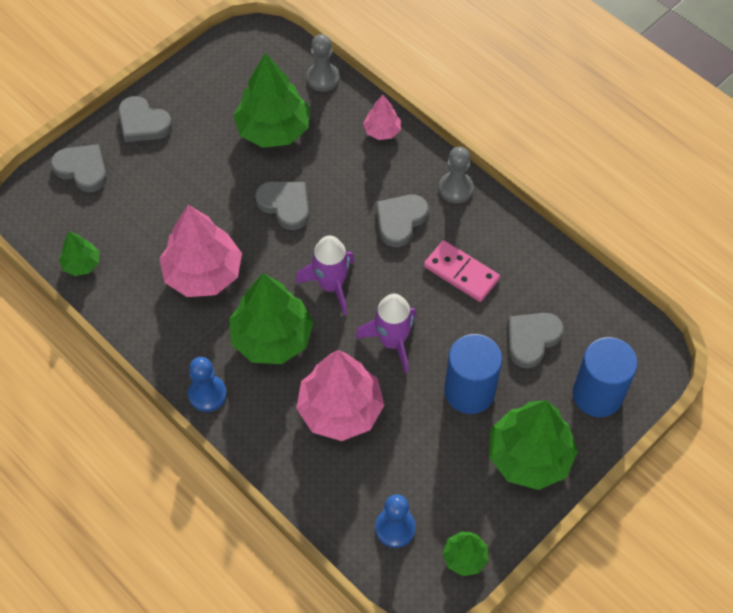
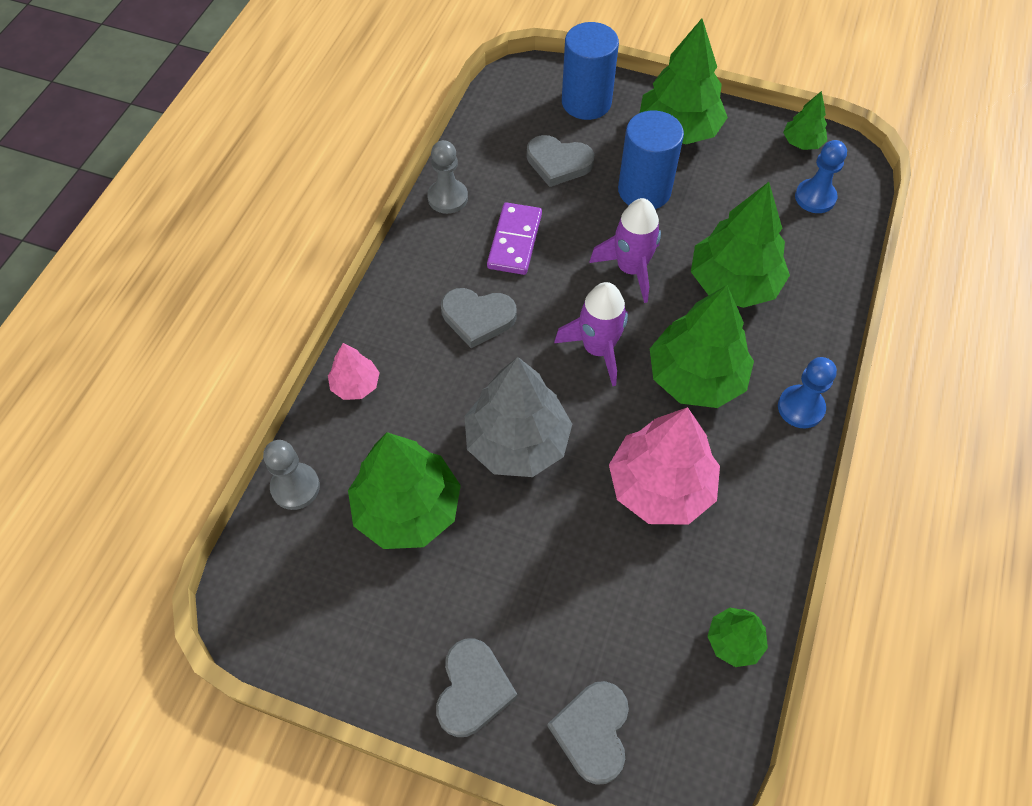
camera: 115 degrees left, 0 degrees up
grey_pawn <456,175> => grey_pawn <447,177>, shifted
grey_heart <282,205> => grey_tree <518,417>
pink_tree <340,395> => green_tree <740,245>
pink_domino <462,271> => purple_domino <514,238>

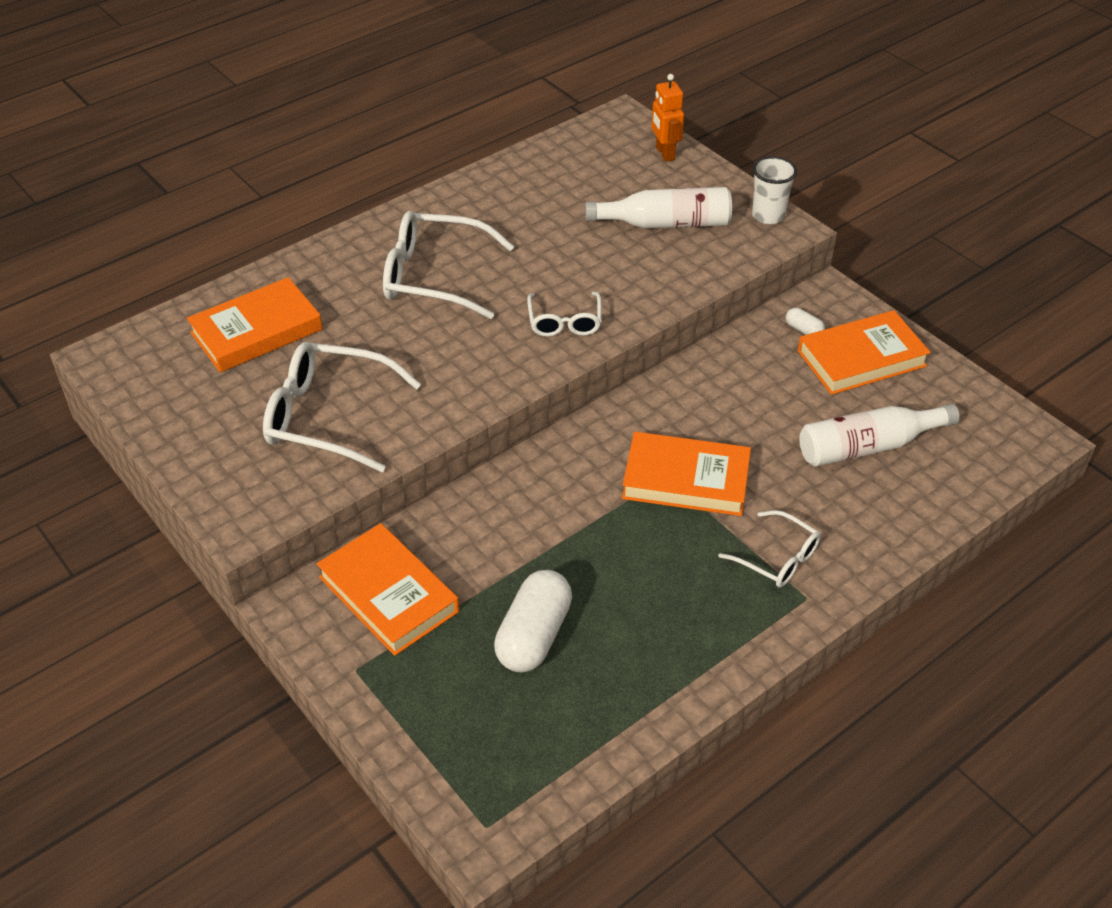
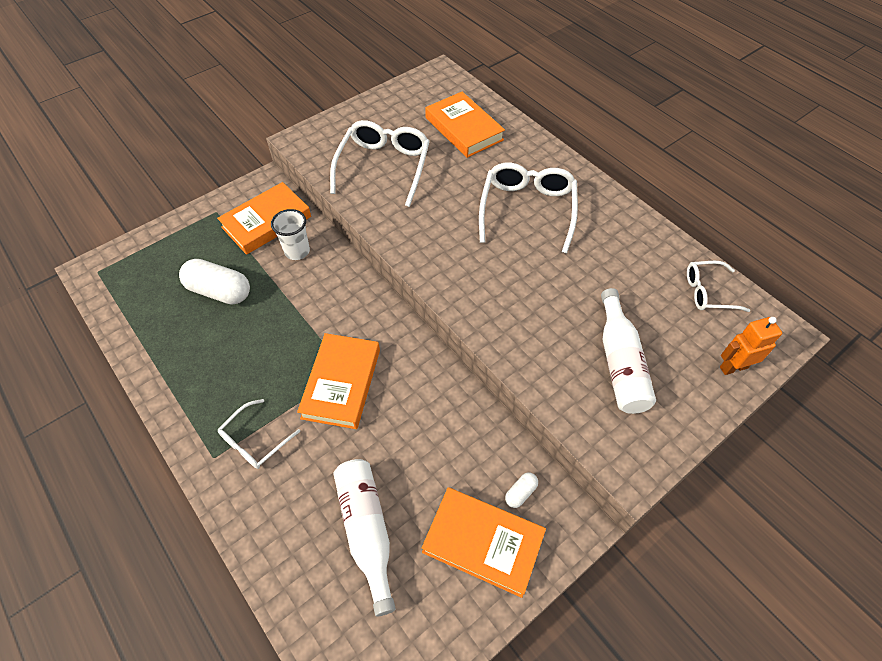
camera: 90 degrees right, 10 degrees up
white_glasses <564,314> => white_glasses <718,286>, shifted
white_cup <774,190> => white_cup <290,234>, shifted
orange_book <864,352> => orange_book <484,542>, 45 degrees counterclockwise

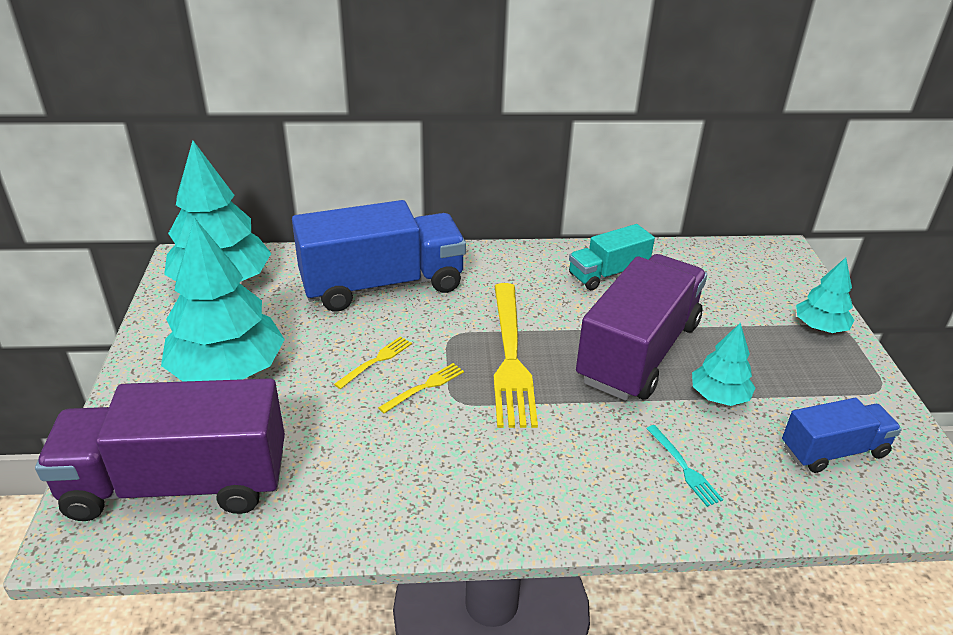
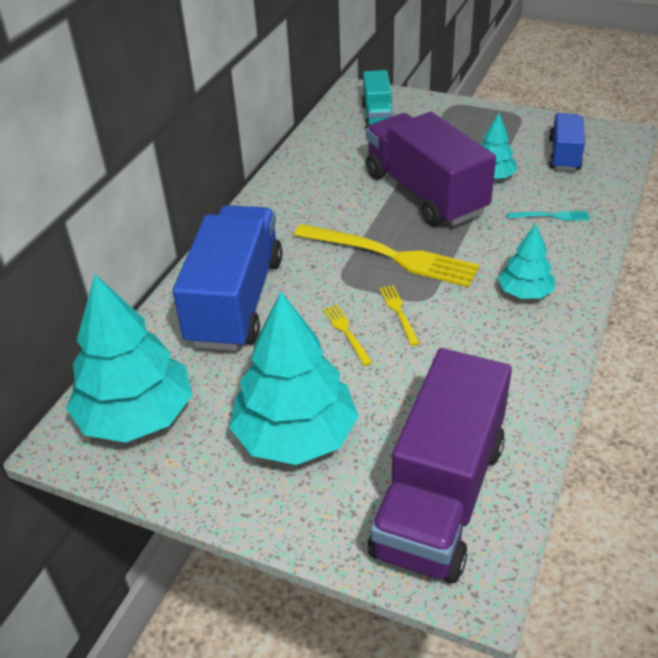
camera: 60 degrees left, 5 degrees up
turquoise_truck <612,257> => turquoise_truck <377,99>, shifted
turquoise_tree <825,295> => turquoise_tree <526,261>, shifted

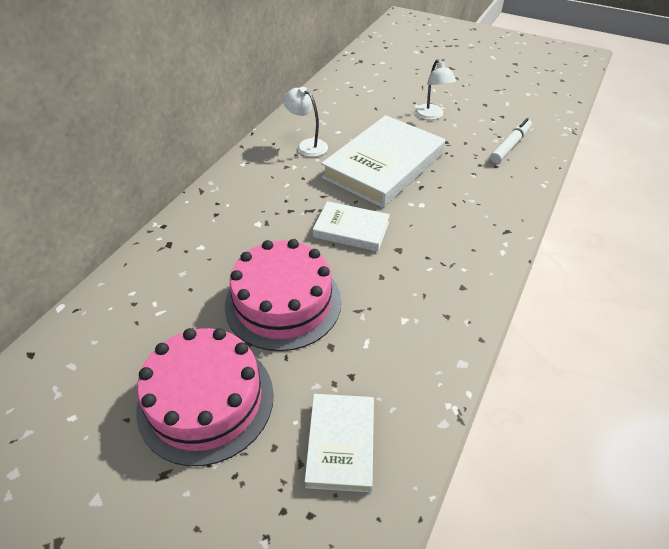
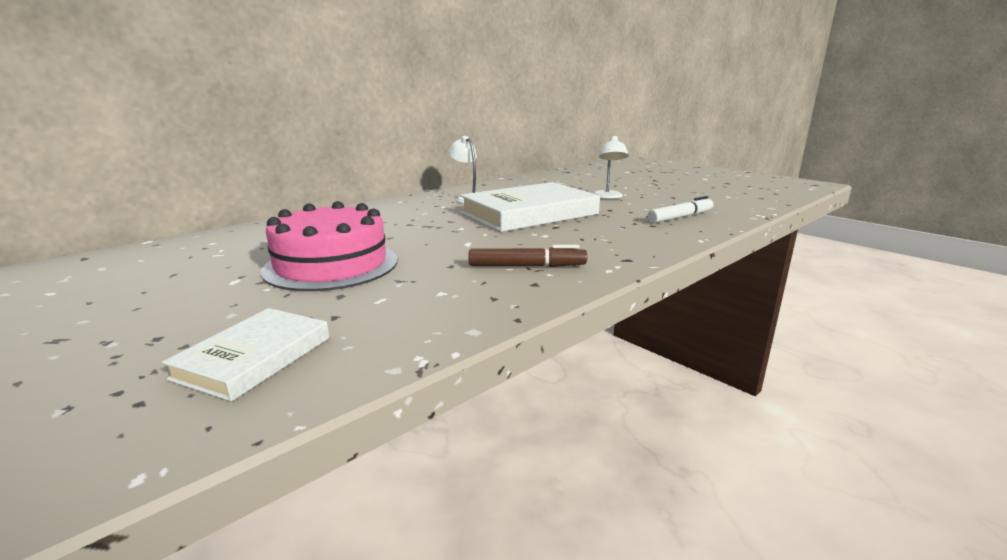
camera: 20 degrees right, 25 degrees down
pink_cake <205,397> => nothing
white_book <351,226> => nothing
nothing => brown_marker <528,256>

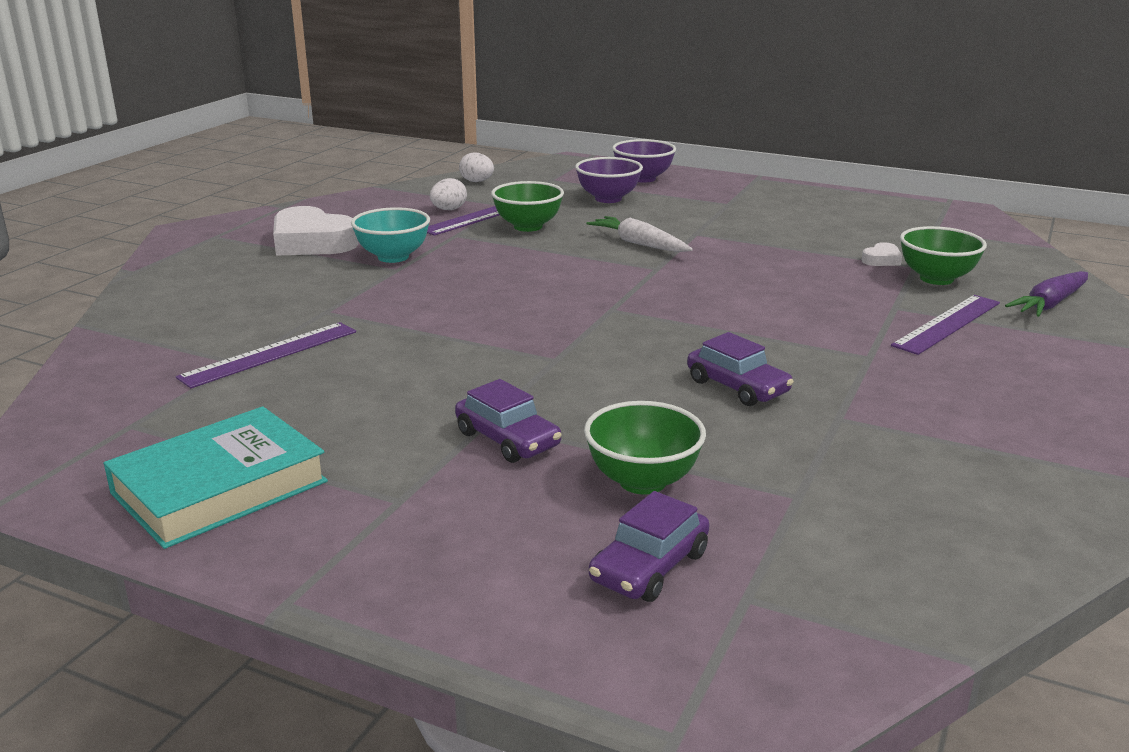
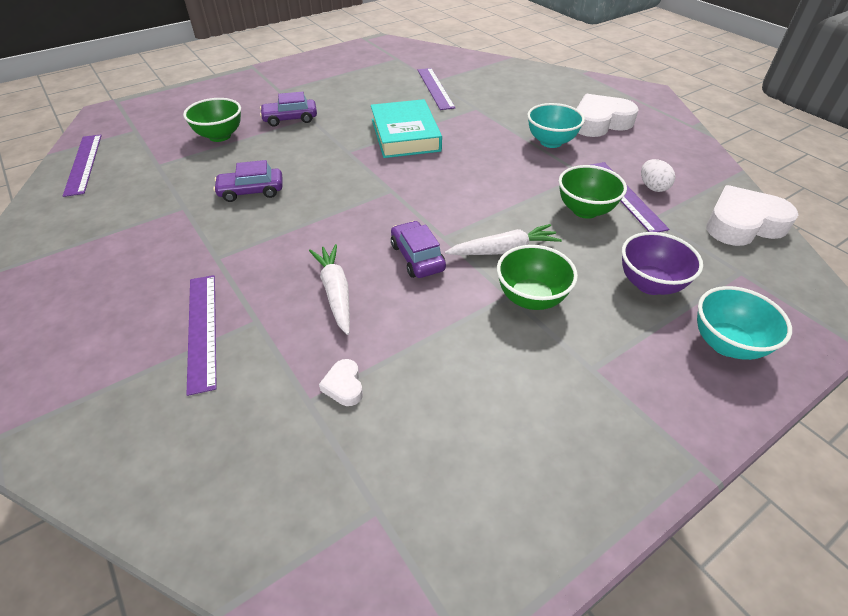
camera: 120 degrees right, 20 degrees up
purple_carrot <1046,294> => nothing
nothing => purple_ruler <82,166>
nothing => white_carrot <329,289>
turquoise_book <216,477> => turquoise_book <406,128>, shifted
purple_car <649,546> => purple_car <418,249>, shifted
green_bowl <943,255> => green_bowl <537,277>, shifted
white_egg <476,167> => white_heart <752,215>
purple_bowl <644,161> => turquoise_bowl <744,323>

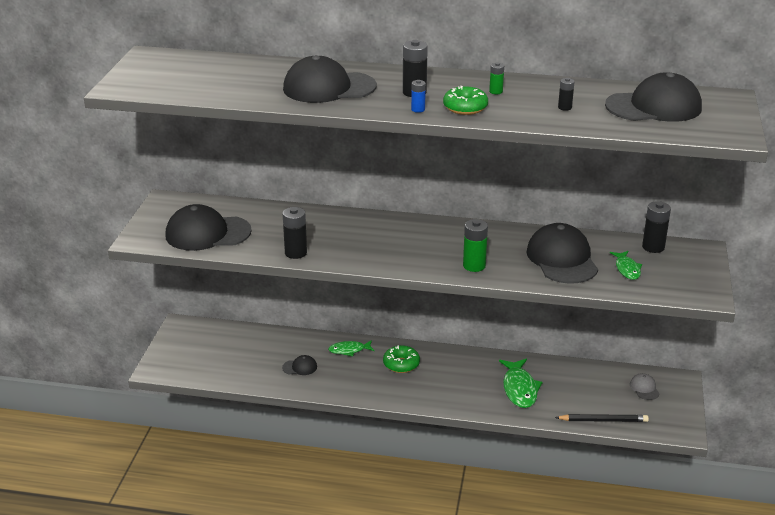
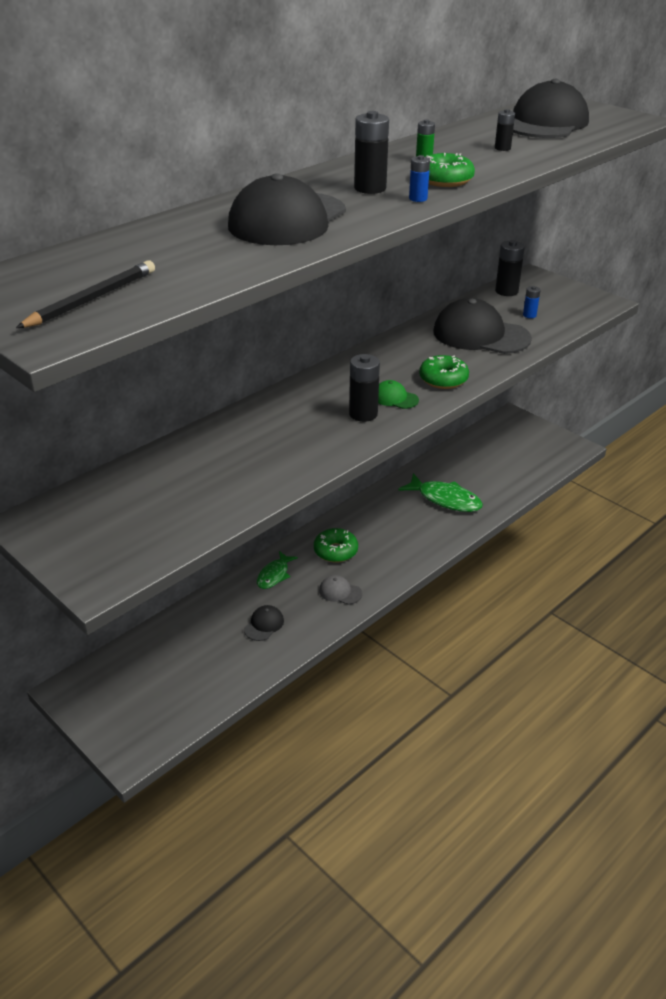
camera: 55 degrees left, 5 degrees up
black_cap <208,227> => nothing
nothing => green_cap <398,394>
black_battery <295,233> => black_battery <364,388>, shifted
black_pencil <602,418> => black_pencil <85,294>, shifted
grey_cap <644,386> => grey_cap <340,590>, shifted
green_battery <475,245> => green_donut <444,372>
green_fish <626,265> => blue_battery <531,302>

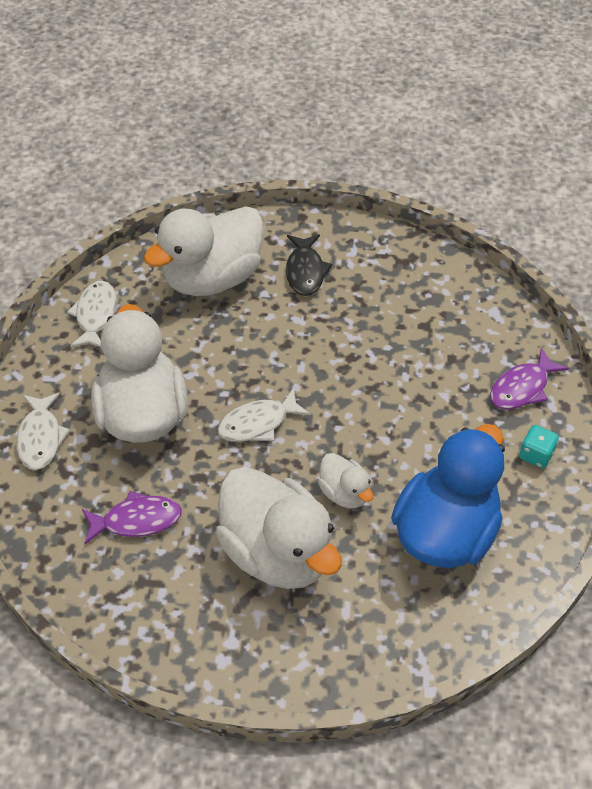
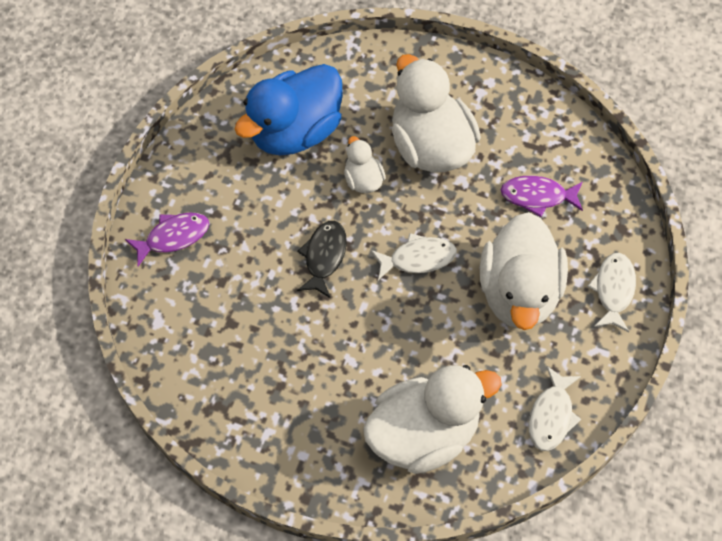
camera: 165 degrees left, 10 degrees up
turquoise_dice <539,446> => nothing
black_fish <309,265> => black_fish <322,259>, shifted

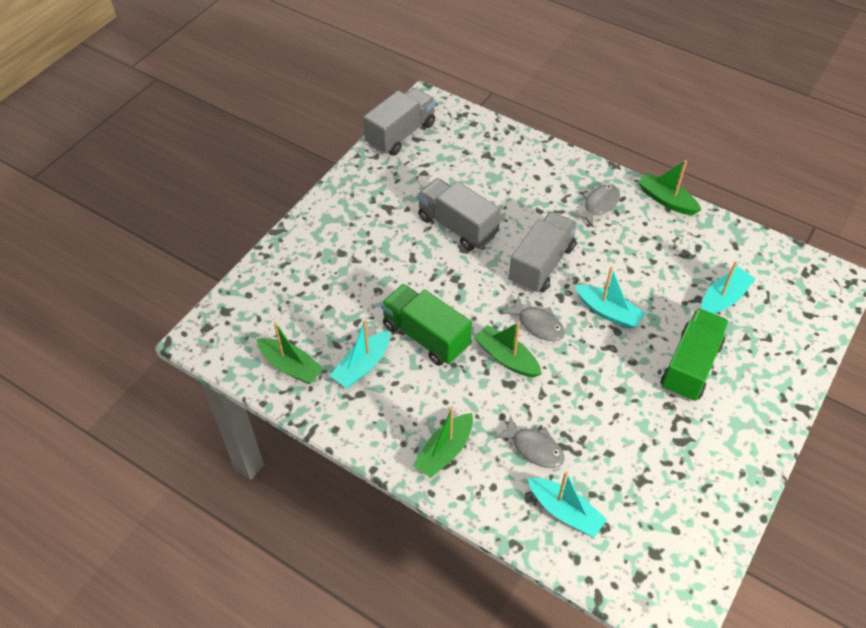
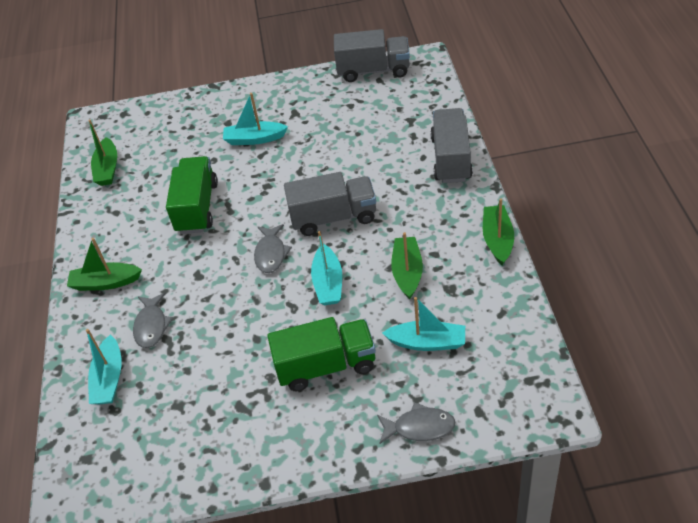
camera: 55 degrees right, 5 degrees down
turquoise_boat <360,354> => turquoise_boat <255,119>, shifted
grey_truck <459,214> => grey_truck <451,145>, shifted
green_boat <508,349> => green_boat <407,265>, shifted
grey_fish <596,206> => grey_fish <416,423>, shifted

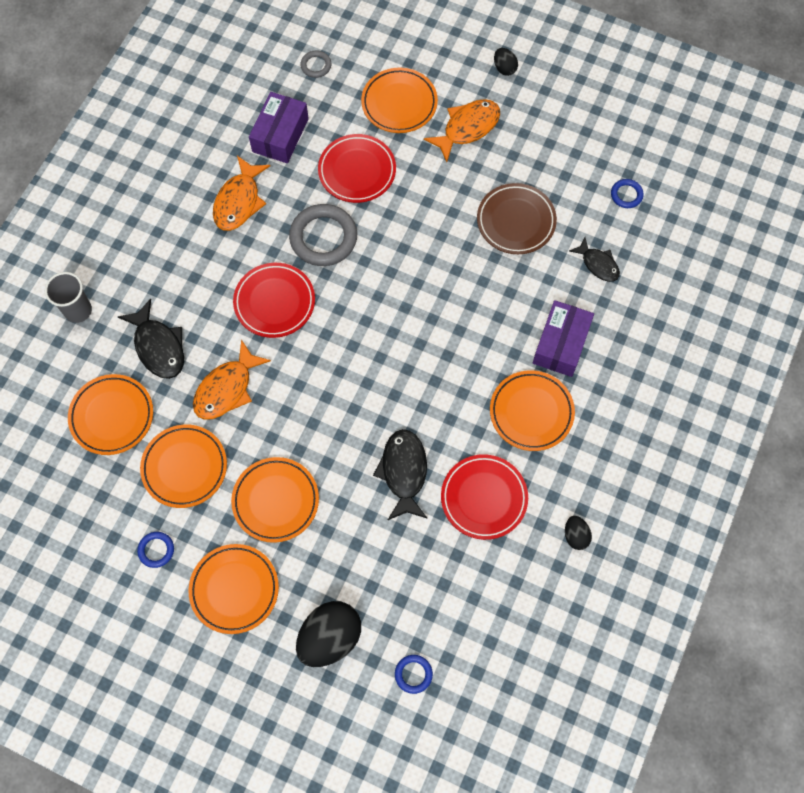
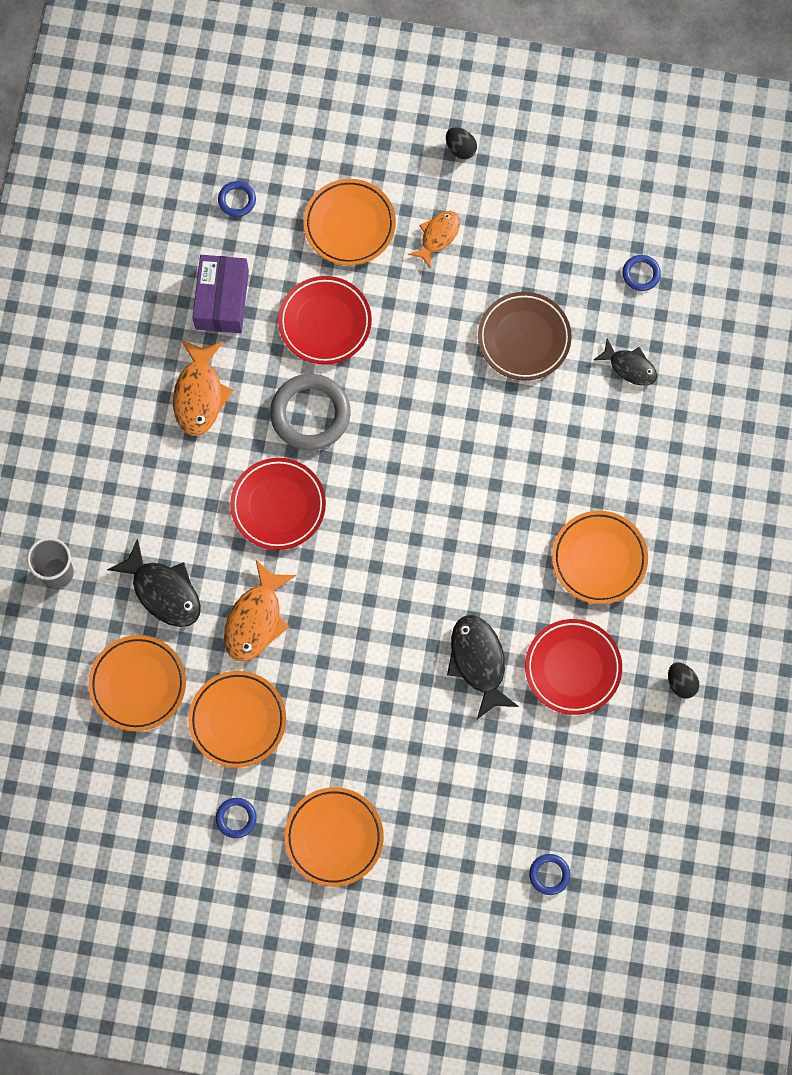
camera: 15 degrees left, 5 degrees up
orange_plate <275,500> => nothing
black_egg <328,634> => nothing
purple_box <563,338> => nothing
grey_ring <316,64> => blue_ring <237,199>
orange_fish <462,130> => orange_fish <434,240>, x0.64

